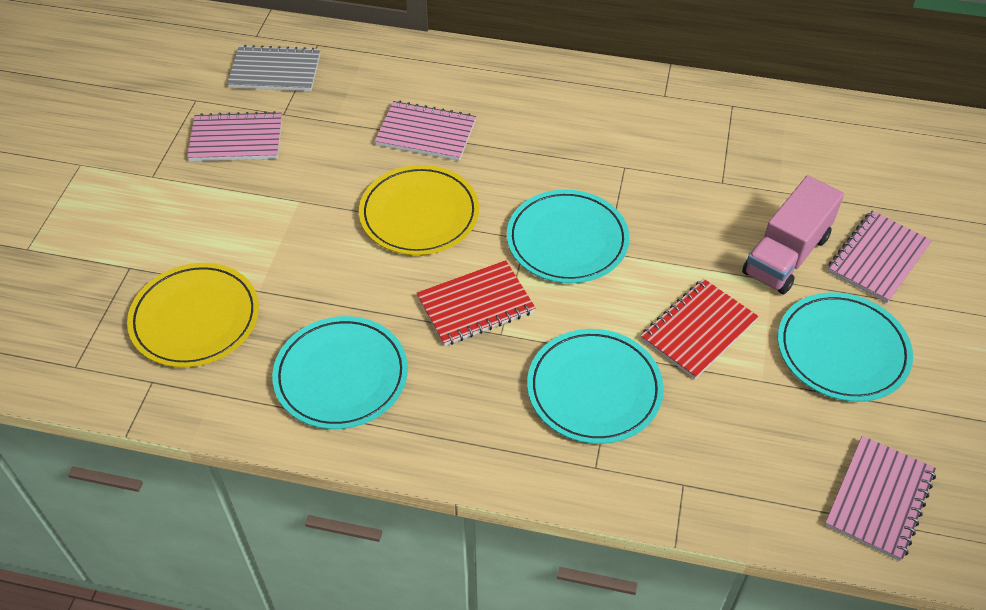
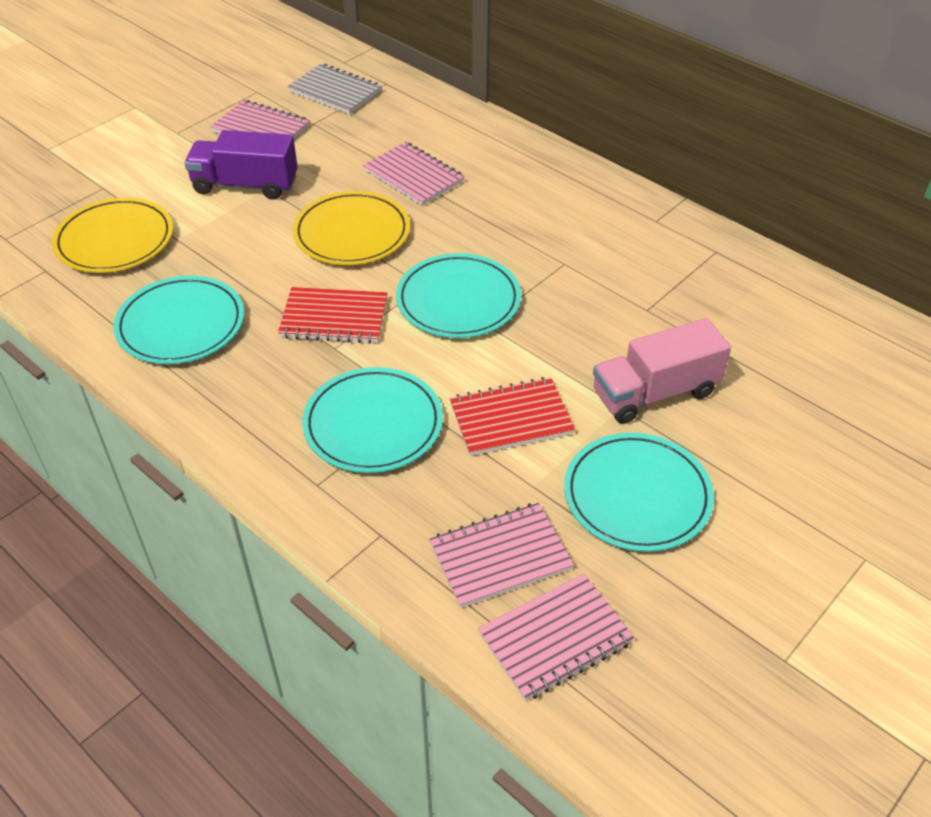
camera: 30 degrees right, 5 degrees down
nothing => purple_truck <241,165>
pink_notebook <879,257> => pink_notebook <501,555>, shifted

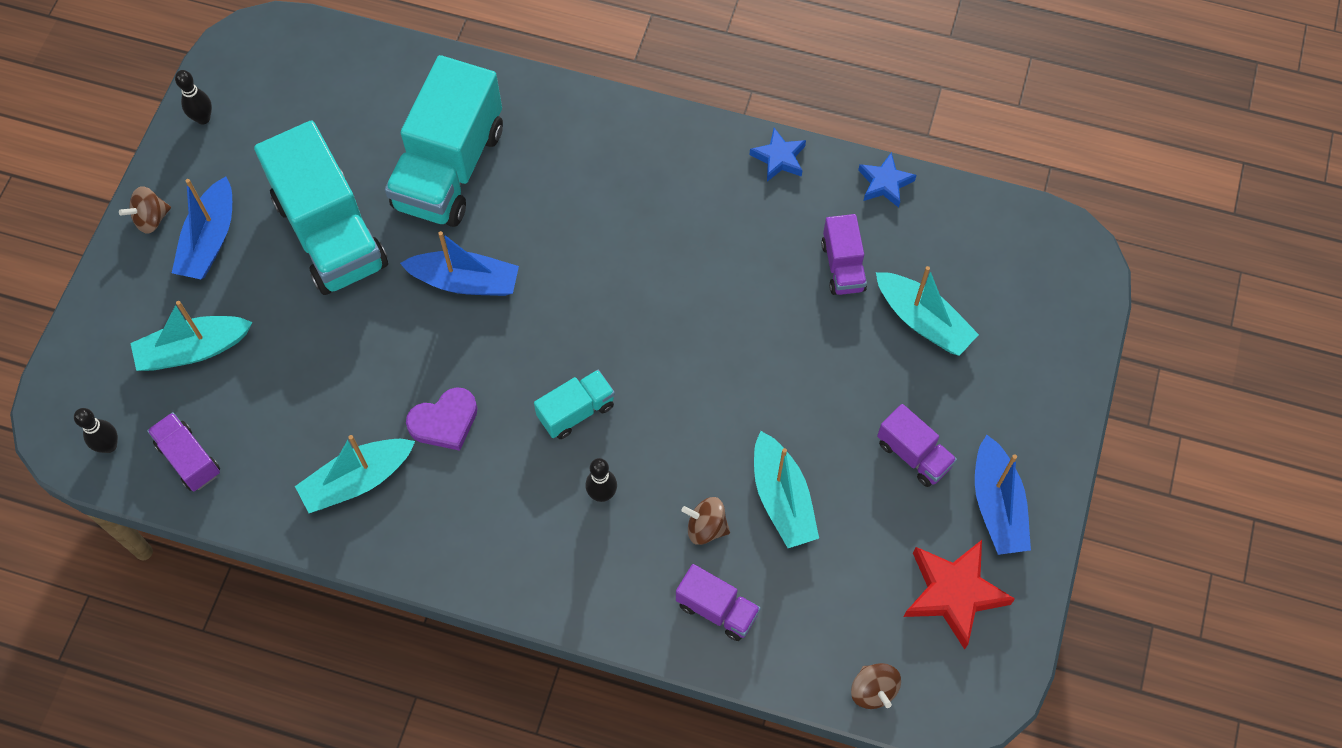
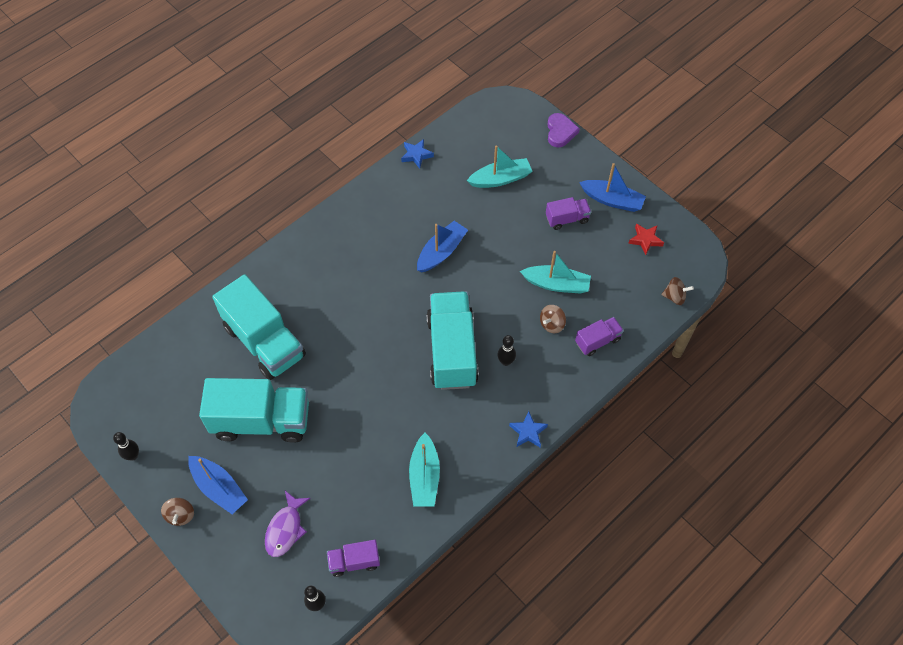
camera: 60 degrees left, 5 degrees down
purple_truck <844,254> => nothing
blue_boat <459,263> => blue_boat <442,246>, shifted
purple_heart <442,419> => purple_heart <563,130>, shifted
blue_star <777,155> => blue_star <528,429>, shifted
turquoise_boat <191,336> => purple_fish <288,524>
turquoise_truck <574,404> => turquoise_truck <452,340>, x2.08
red_star <959,595> => red_star <646,239>, x0.59

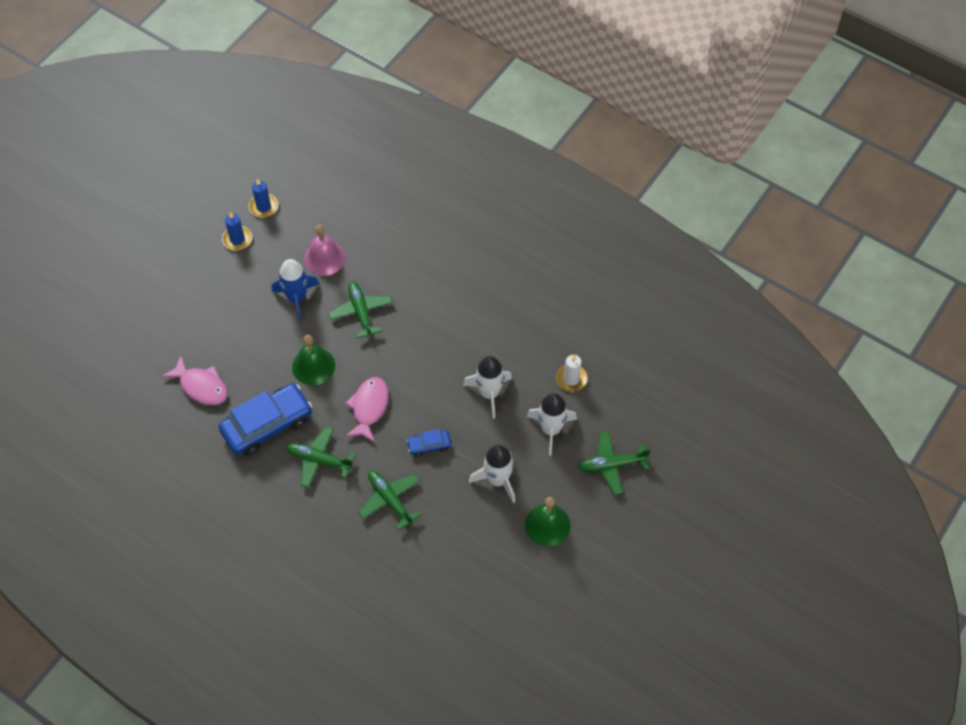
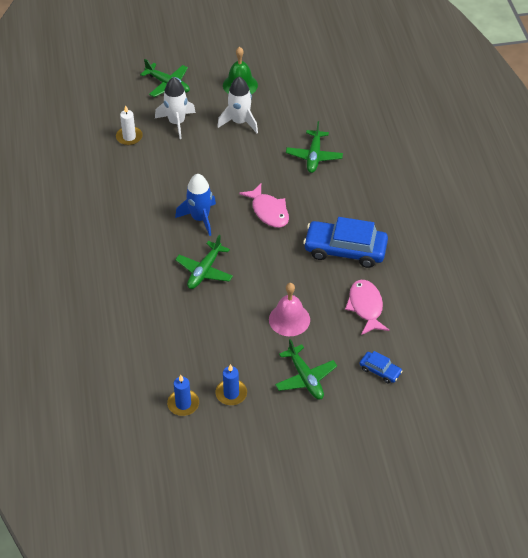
camera: 135 degrees left, 10 degrees down
green_bell <313,360> => nothing
white_rocket <487,387> => nothing
blue_rocket <295,290> => blue_rocket <195,205>, shifted
green_plane <321,457> => green_plane <306,369>, shifted
pink_bell <324,250> => pink_bell <289,309>, shifted
blue_car <428,443> => blue_car <380,367>, shifted
pink_fish <367,409> => pink_fish <264,205>, 90 degrees counterclockwise

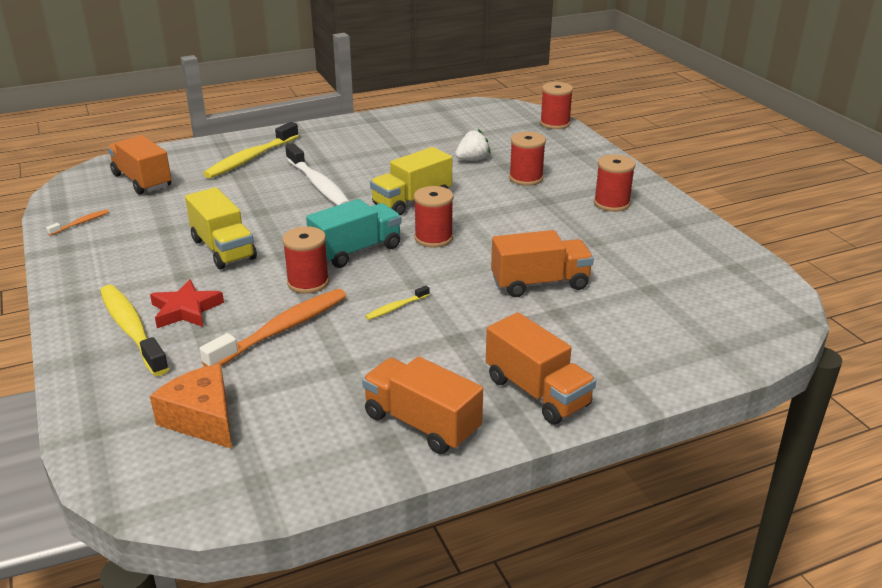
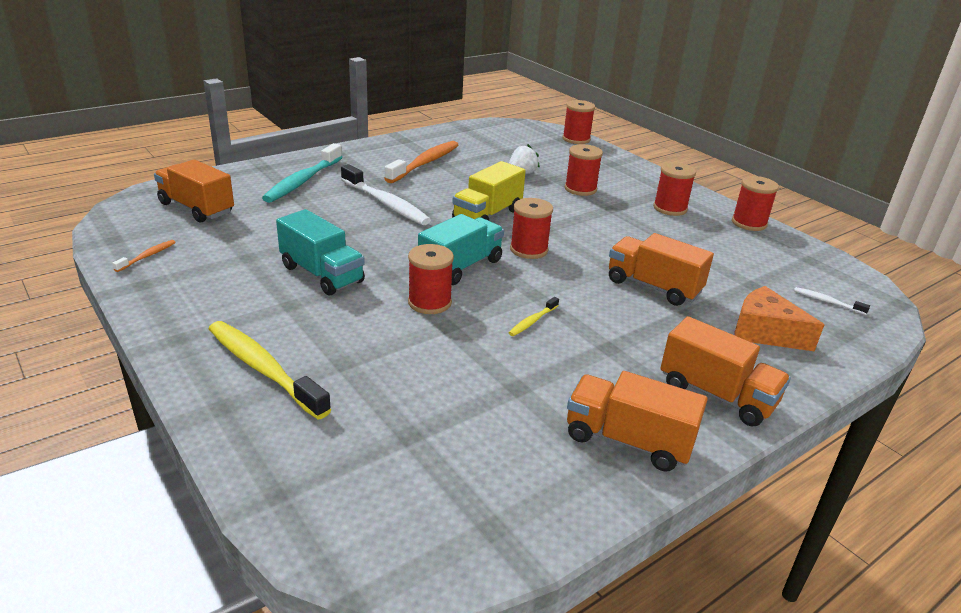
camera: 15 degrees left, 0 degrees up
red_star <187,303> => nothing
nothing => red_spool <755,203>
nothing => white_toothbrush <832,301>
orange_cheese <191,406> => orange_cheese <779,318>, shifted
orange_toothbrush <272,328> => orange_toothbrush <421,162>, shifted
yellow_truck <221,228> => turquoise_truck <320,252>
yellow_toothbrush <251,150> => turquoise_toothbrush <302,173>
orange_truck <542,263> => orange_truck <661,269>, 120 degrees counterclockwise

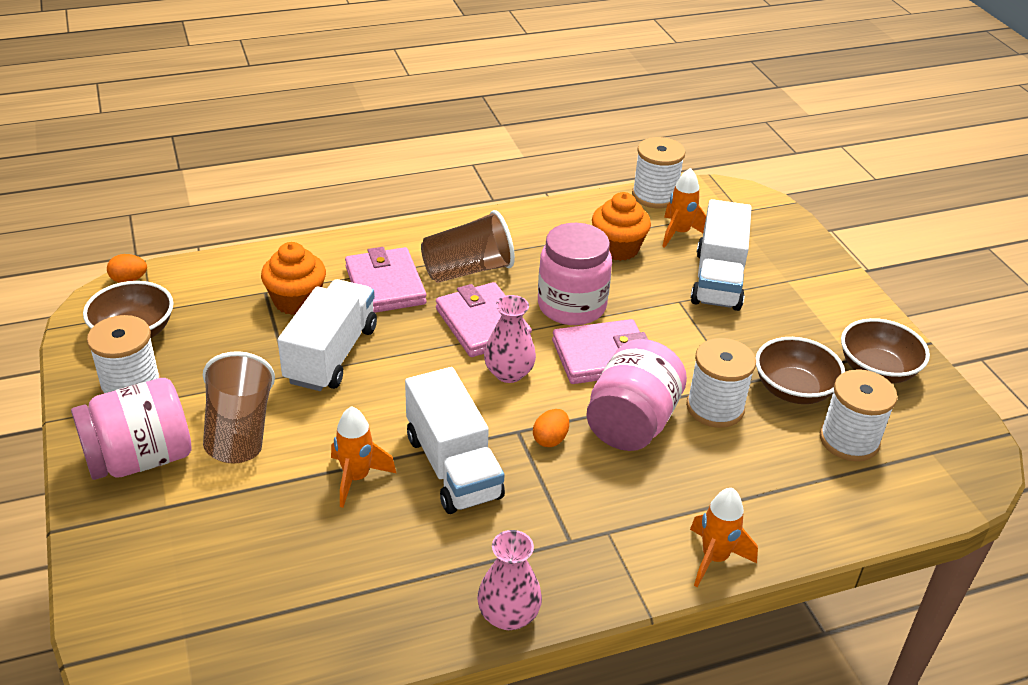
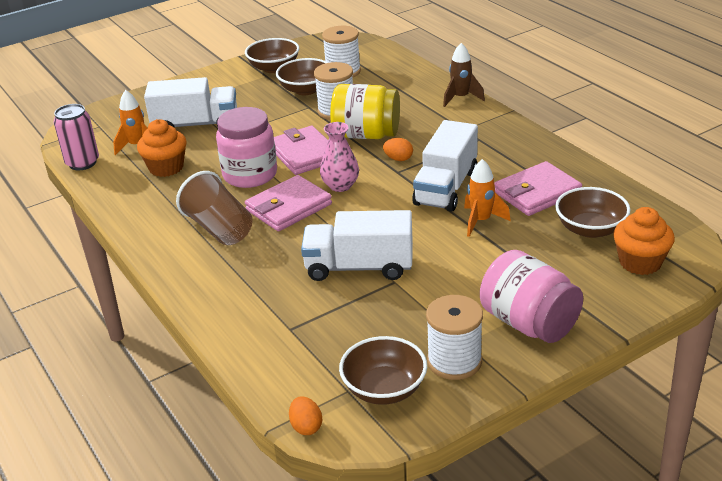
camera: 100 degrees left, 5 degrees down
brown_cup <239,407> => nothing
pink_vase <509,580> => nothing
nothing => brown_bowl <592,212>
orange_cupcake <293,278> => orange_cupcake <644,241>, shifted
pink_wallet <386,280> => pink_wallet <538,188>, shifted
white_spool <658,172> => pink_can <76,137>
pink_jar <636,395> => yellow_jar <365,111>
orange_rocket <724,537> => brown_rocket <464,75>
white_truck <455,440> => white_truck <445,165>, 150 degrees clockwise

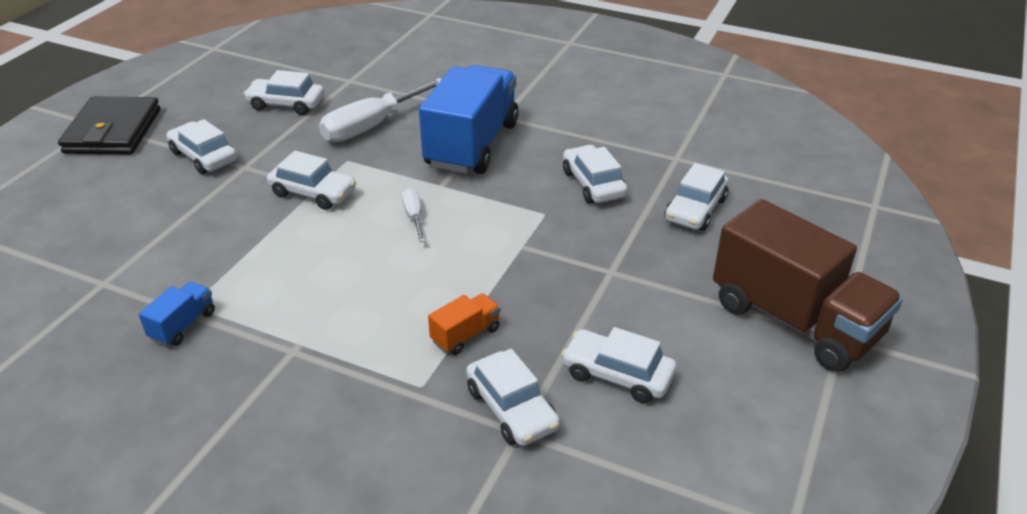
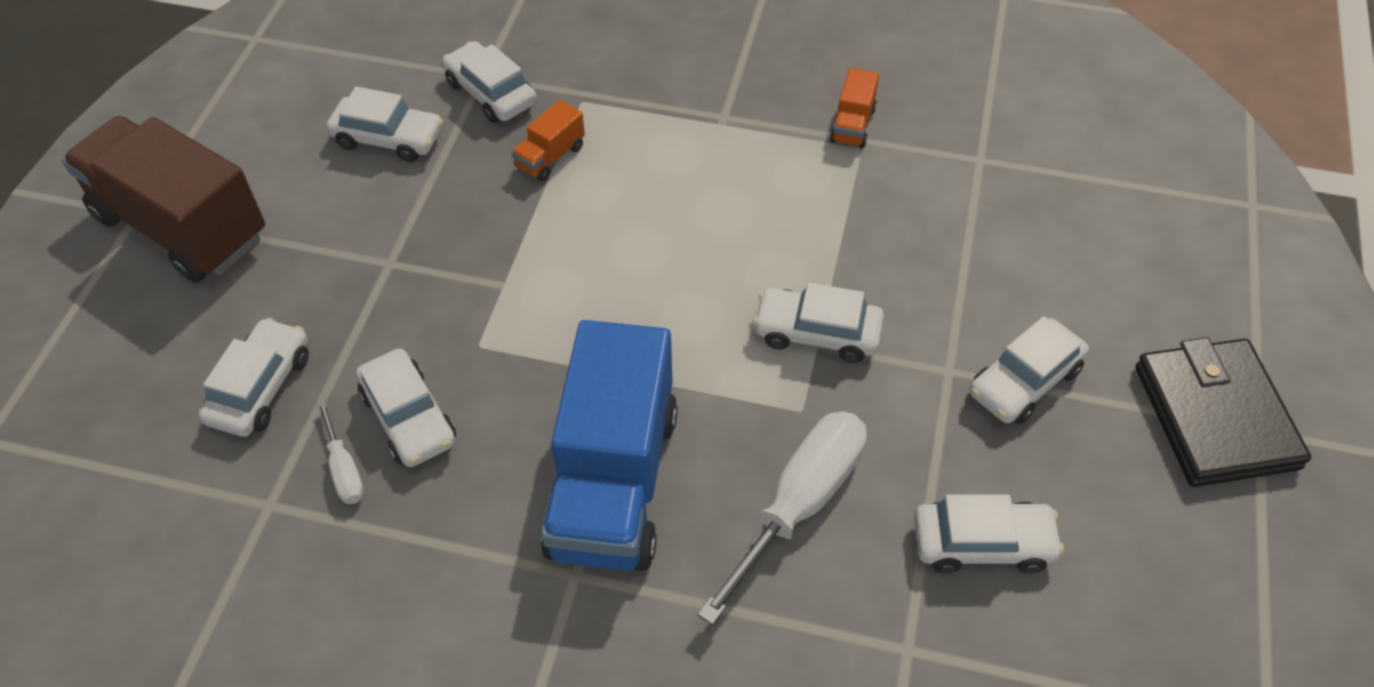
camera: 170 degrees right, 15 degrees up
white_screwdriver <413,215> => white_screwdriver <340,452>, shifted
blue_truck <177,314> => orange_truck <854,108>
white_car <201,146> => white_car <1029,370>, 105 degrees clockwise

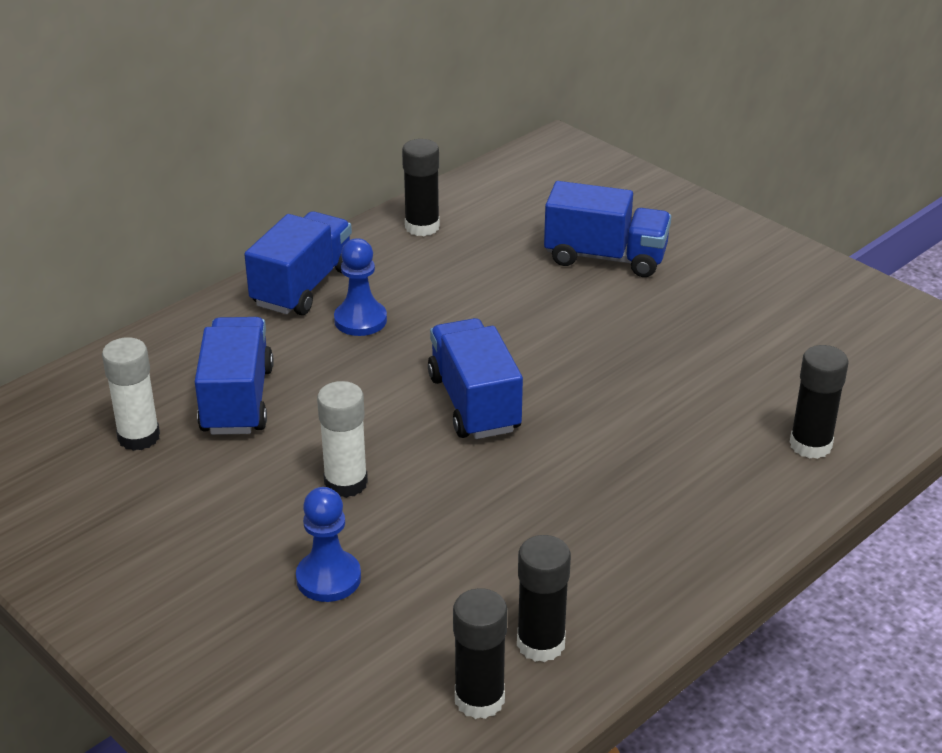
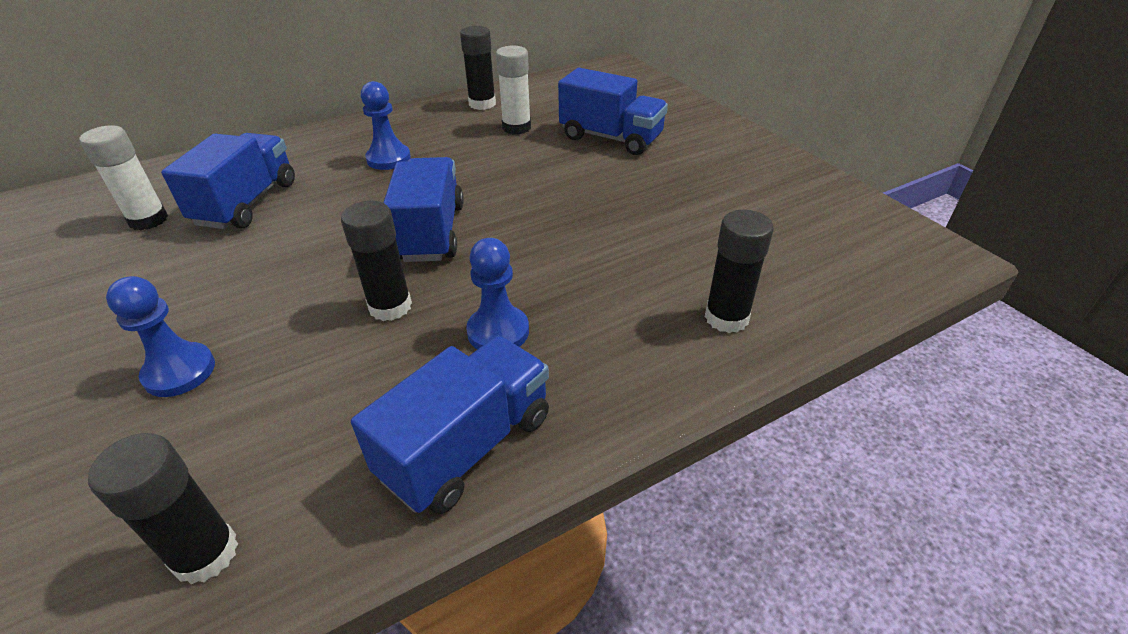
camera: 15 degrees right, 5 degrees up
nothing => blue_pawn <497,293>
blue_truck <298,263> => blue_truck <450,425>, shifted
white_glue_stick <342,439> => white_glue_stick <513,90>, shifted
black_glue_stick <544,598> => black_glue_stick <376,261>, shifted

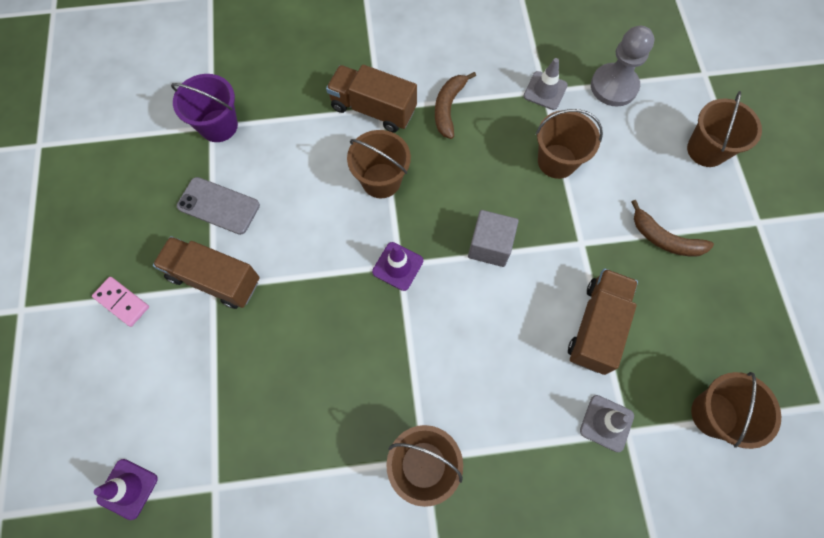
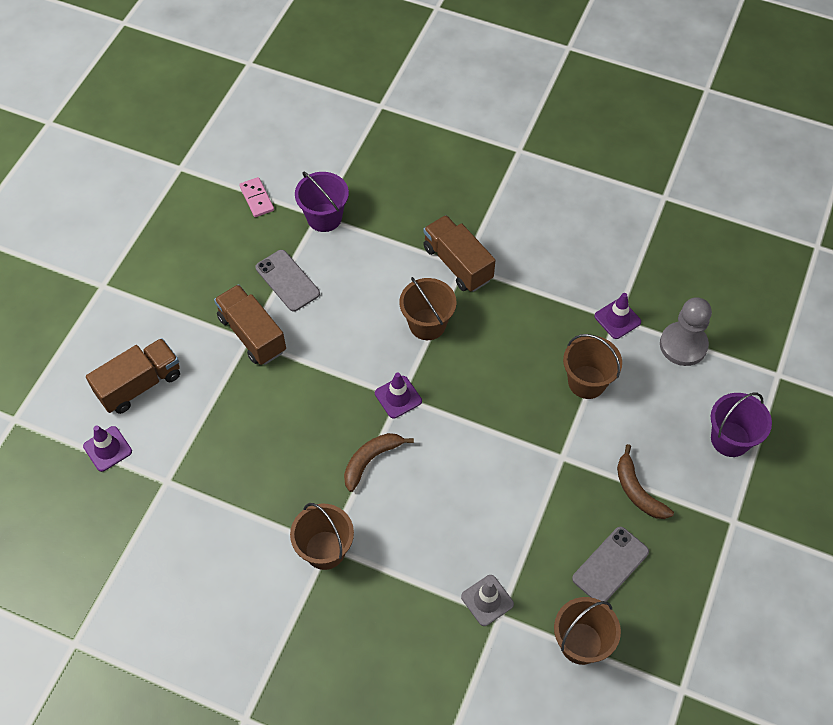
camera: 30 degrees right, 10 degrees down
grey_cube <493,238> => nothing
nothing => grey_phone <610,564>
pink_domino <120,302> => pink_domino <256,197>, shifted
brown_banana <455,105> => brown_banana <379,462>, shifted
brown_truck <603,322> => brown_truck <133,376>, shifted
grey_traffic_cone <546,84> => purple_traffic_cone <617,316>
brown_bucket <724,129> => purple_bucket <741,425>

